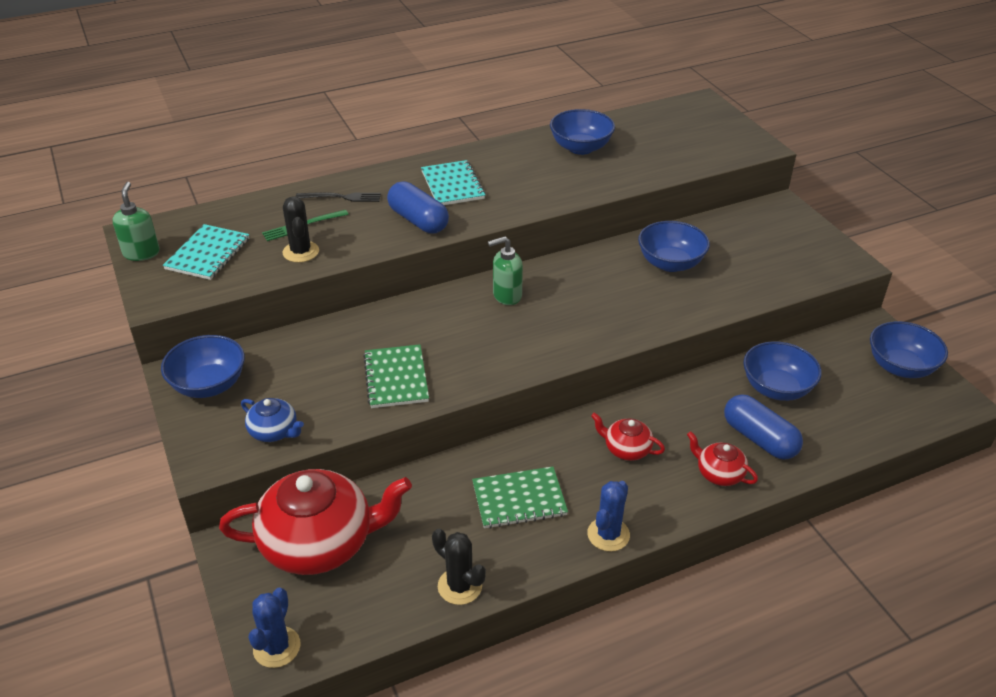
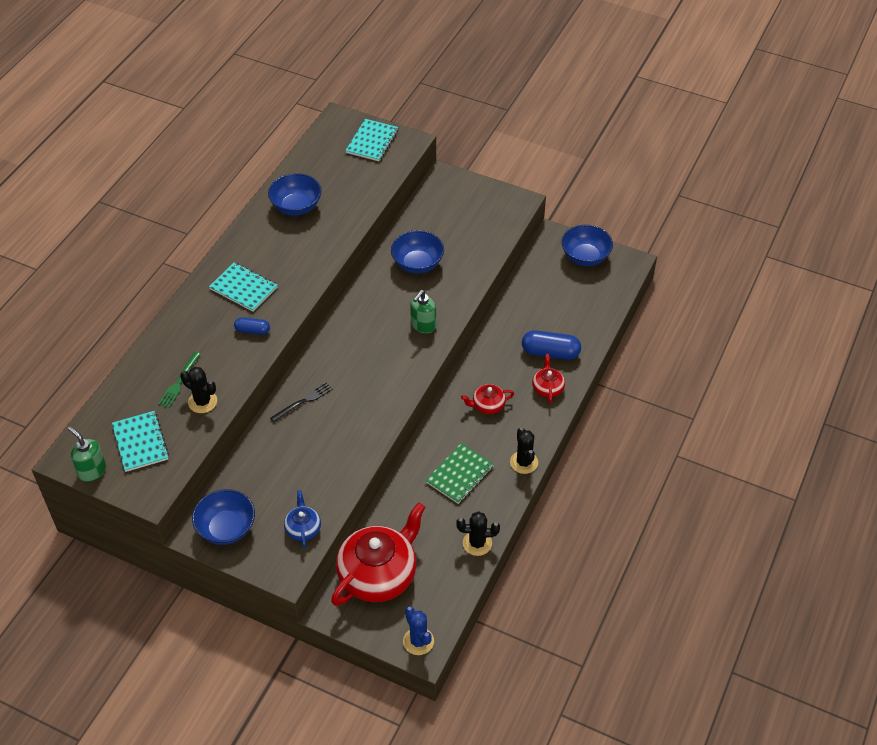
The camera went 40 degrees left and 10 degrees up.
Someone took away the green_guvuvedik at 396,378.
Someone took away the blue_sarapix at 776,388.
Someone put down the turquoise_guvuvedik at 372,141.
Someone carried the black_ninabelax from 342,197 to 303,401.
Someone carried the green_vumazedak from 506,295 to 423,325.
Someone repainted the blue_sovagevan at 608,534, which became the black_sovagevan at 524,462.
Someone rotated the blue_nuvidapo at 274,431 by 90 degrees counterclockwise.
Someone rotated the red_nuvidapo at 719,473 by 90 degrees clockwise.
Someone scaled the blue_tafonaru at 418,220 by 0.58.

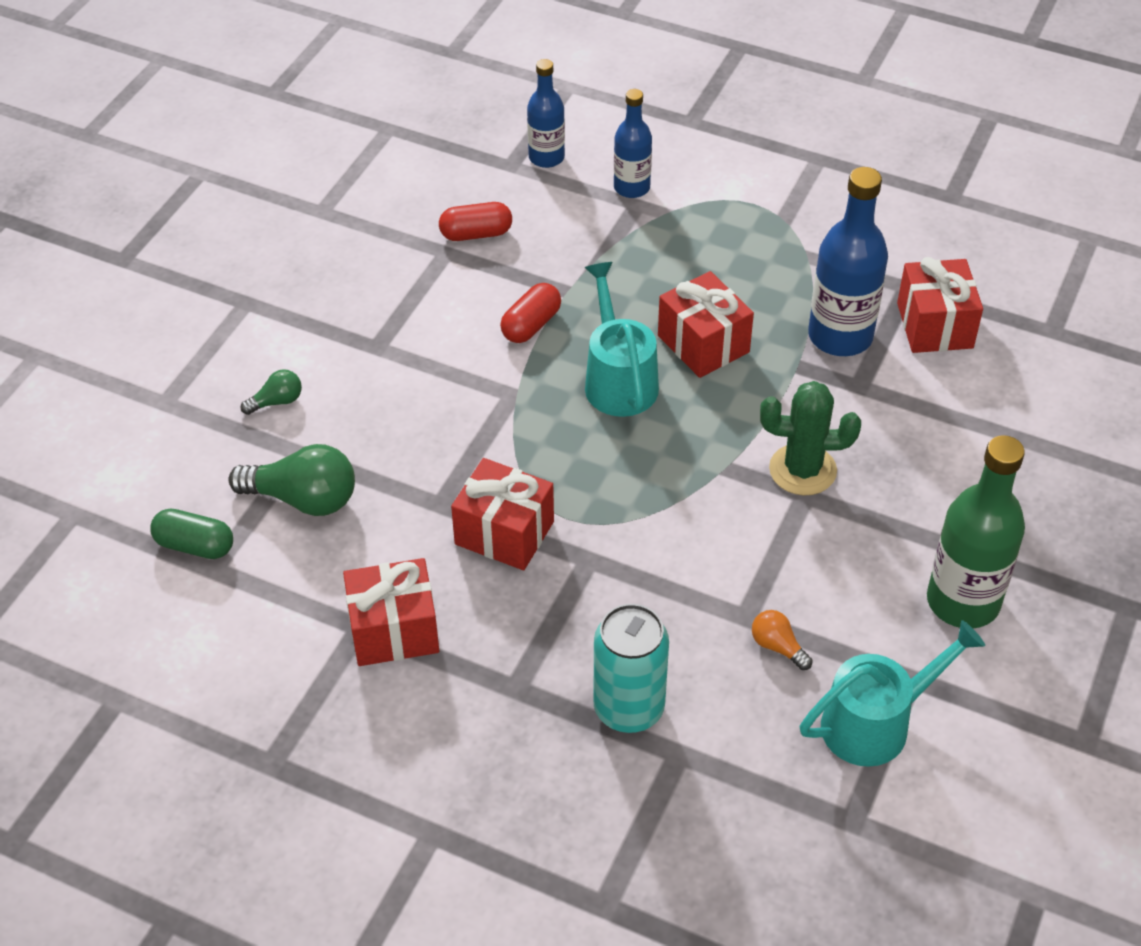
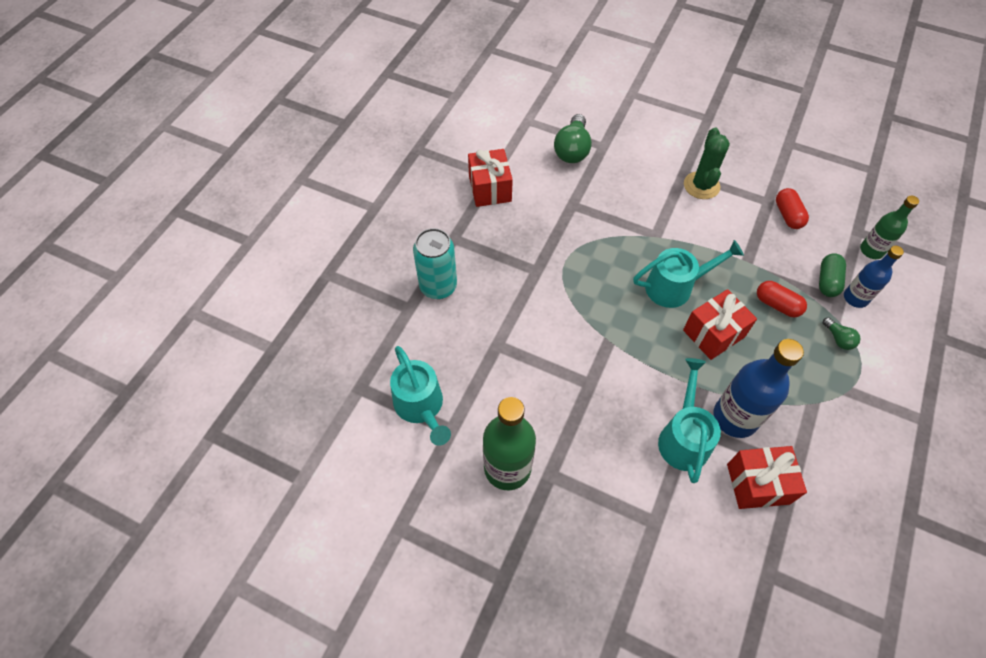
The camera went 90 degrees right and 10 degrees up.
Someone took away the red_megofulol at 504,533.
Someone took away the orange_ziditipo at 777,646.
Someone put down the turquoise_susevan at 683,437.
Someone carried the green_tafonaru from 195,545 to 827,281.
Someone carried the green_ziditipo from 277,401 to 838,339.
Someone carried the red_tafonaru from 531,325 to 777,305.
Someone carried the green_sovagevan from 802,470 to 701,185.
Someone repainted the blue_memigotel at 546,157, which became the green_memigotel at 871,250.

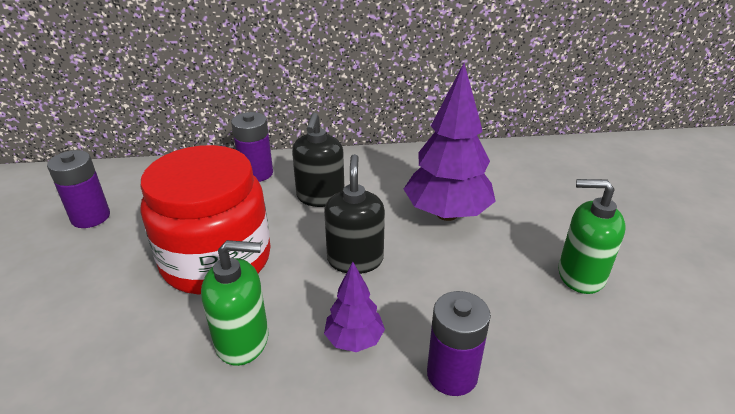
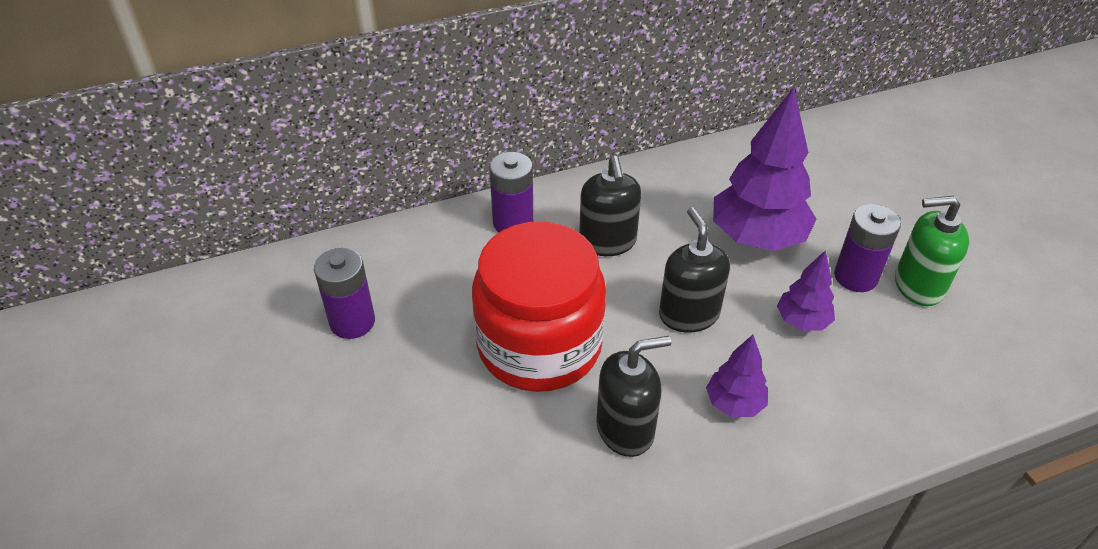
The camera went 15 degrees left and 10 degrees up.
Someone put down the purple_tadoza at 802,321.
Someone carried the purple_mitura from 452,374 to 855,277.
Someone repainted the green_vumazedak at 243,340, which became the black_vumazedak at 625,429.

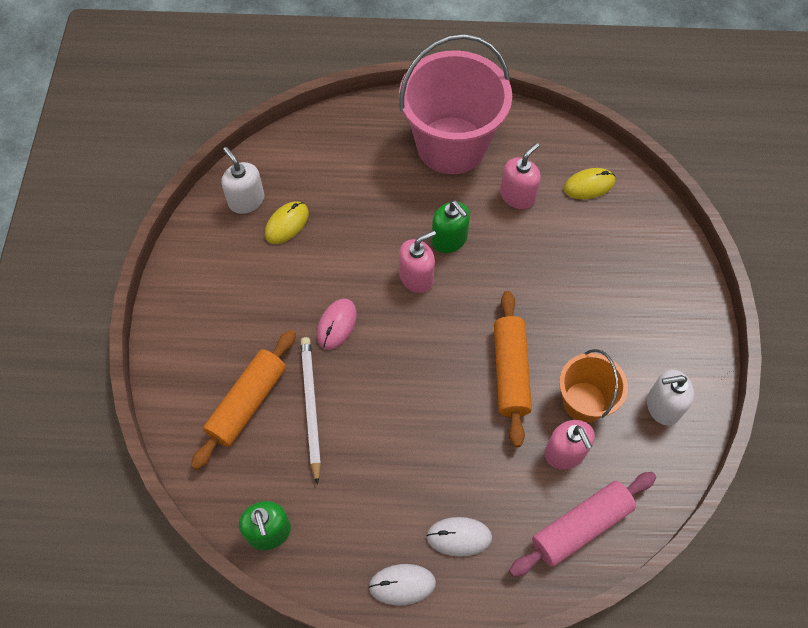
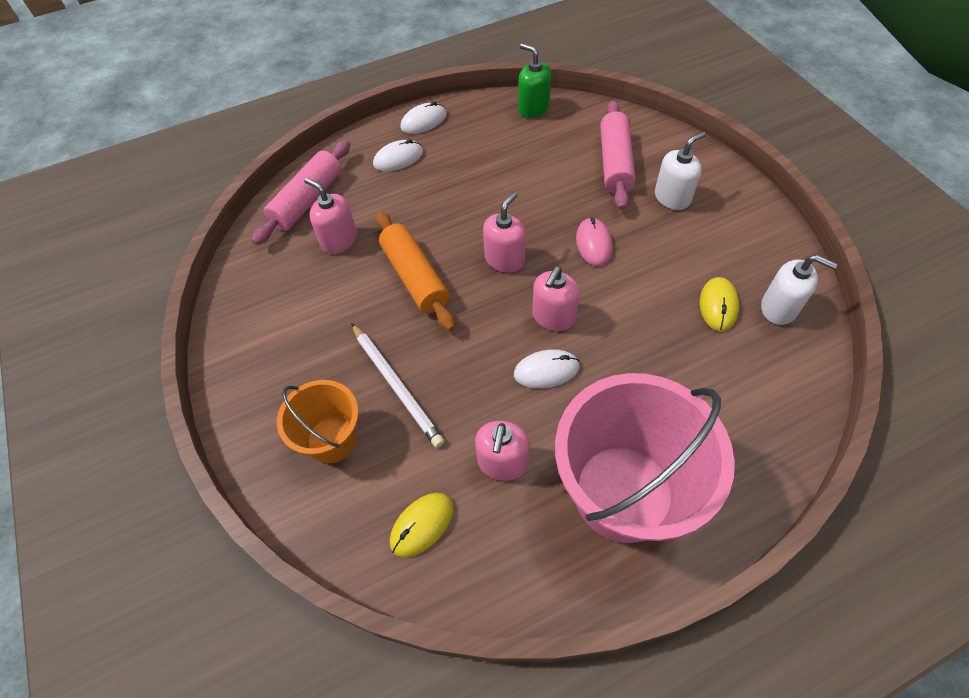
The camera went 155 degrees right and 5 degrees down.
Someone put down the pink_vumazedak at 504,259.
Someone carried the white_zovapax from 310,407 to 396,385.
Someone carried the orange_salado from 584,402 to 332,439.
Someone carried the white_vumazedak from 663,406 to 672,197.
Someone swapped the green_vumazedak at 449,239 for the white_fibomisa at 546,370.
Someone repainted the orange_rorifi at 247,403, which became the pink_rorifi at 615,163.

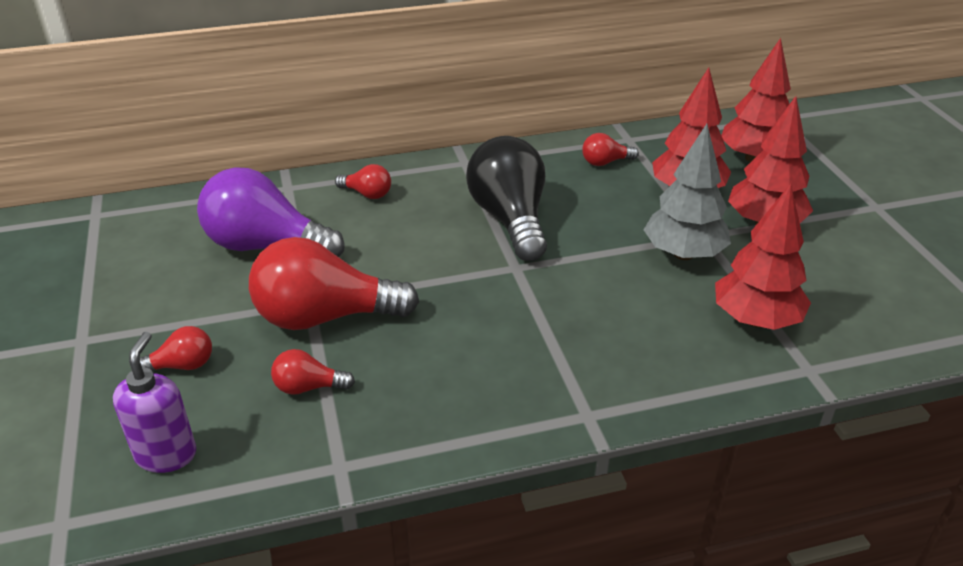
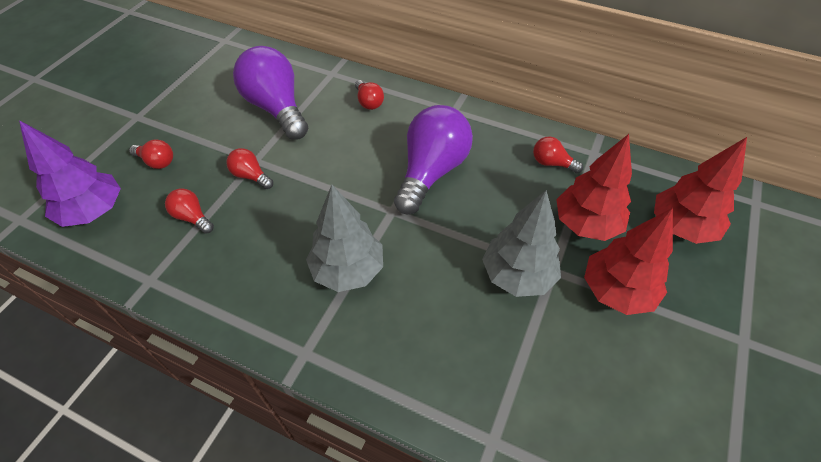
The camera went 40 degrees right and 15 degrees up.
Someone took away the red_tadoza at 755,320.
Someone put down the grey_tadoza at 348,270.
Someone swapped the purple_vumazedak at 166,454 for the purple_tadoza at 93,212.
Someone repainted the black_ziditipo at 510,219, which became the purple_ziditipo at 431,172.
Someone scaled the red_ziditipo at 325,317 by 0.45.

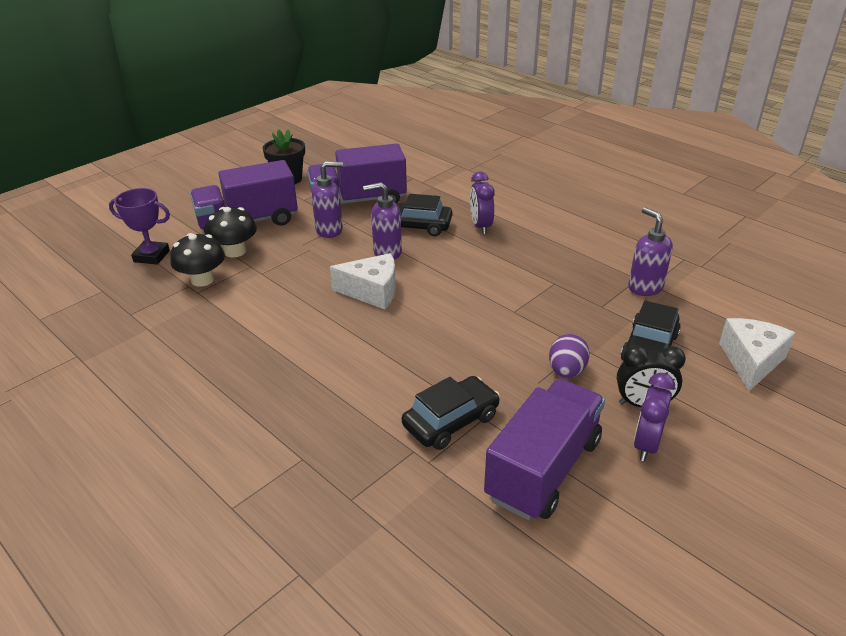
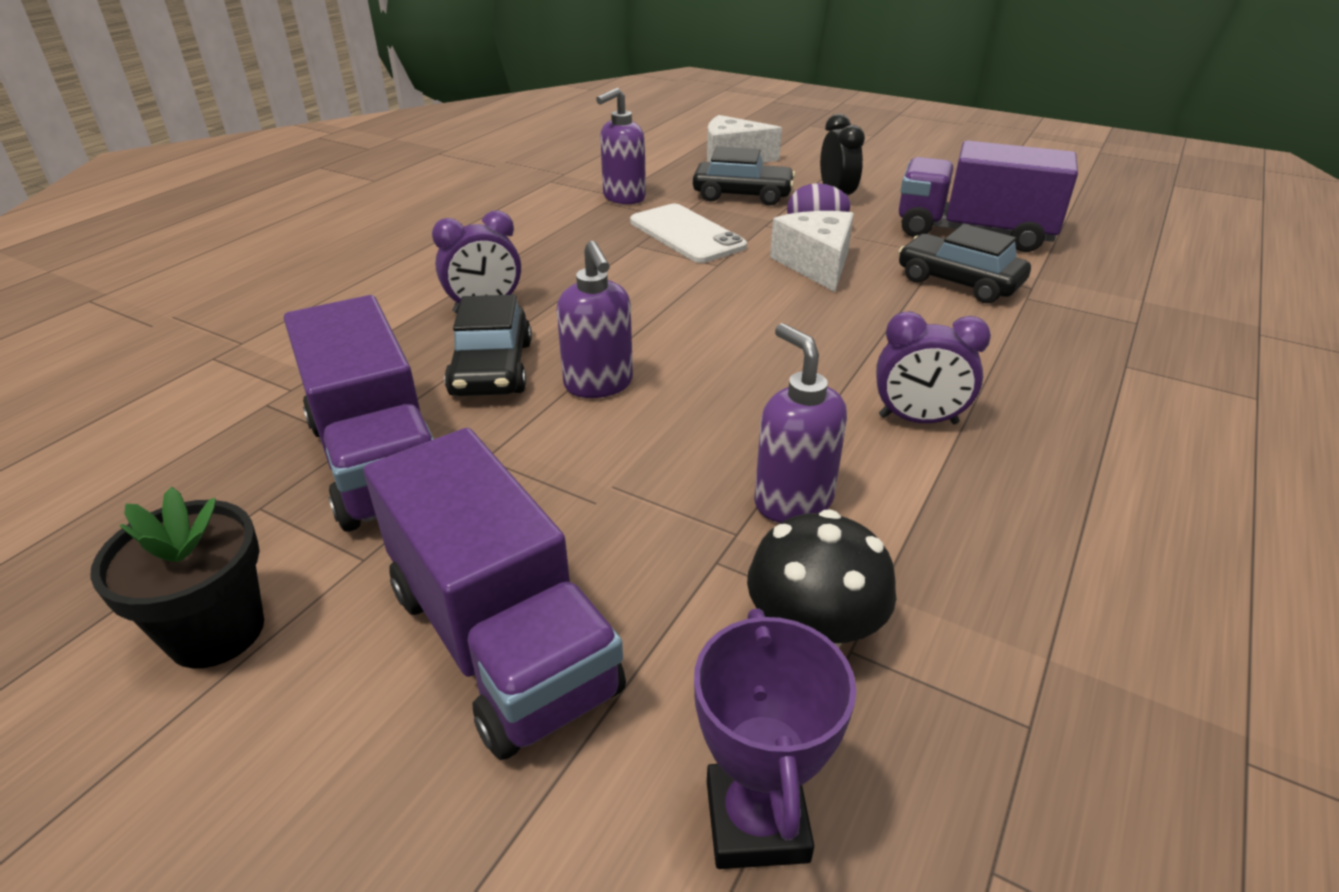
The camera went 105 degrees left and 0 degrees up.
Someone took away the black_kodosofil at 235,251.
Someone put down the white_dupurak at 686,234.
Someone carried the purple_vumazedak from 329,230 to 792,501.
Someone carried the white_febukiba from 372,291 to 816,264.
Someone carried the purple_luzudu from 646,444 to 918,420.

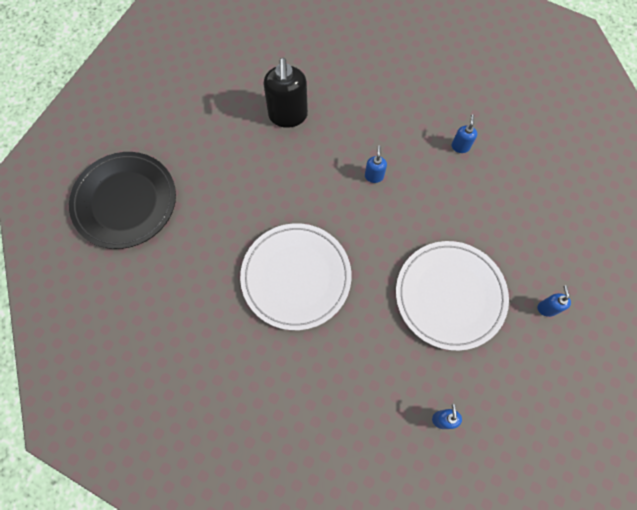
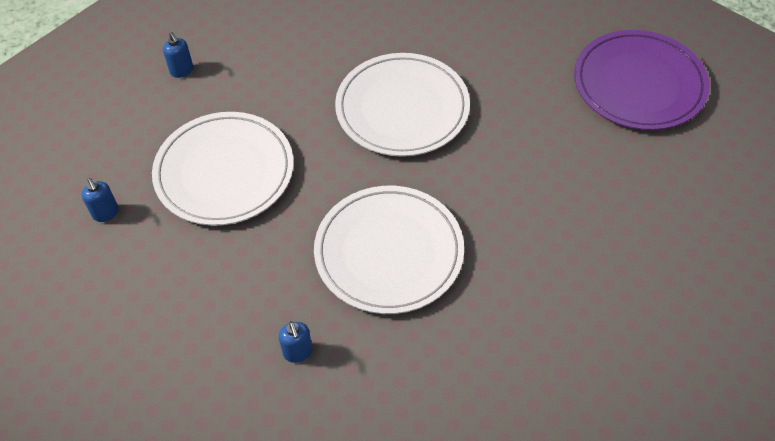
The camera went 150 degrees right and 15 degrees down.
Someone took away the black_vumazedak at 288,115.
Someone swapped the blue_vumazedak at 374,176 for the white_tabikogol at 389,252.
Someone repainted the black_tabikogol at 125,201, which became the purple_tabikogol at 639,84.

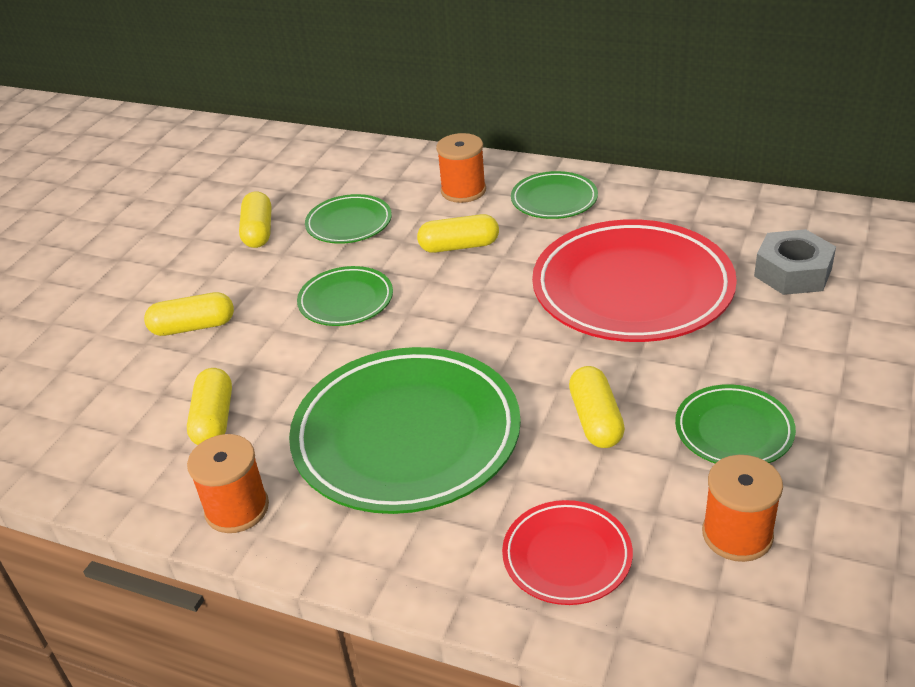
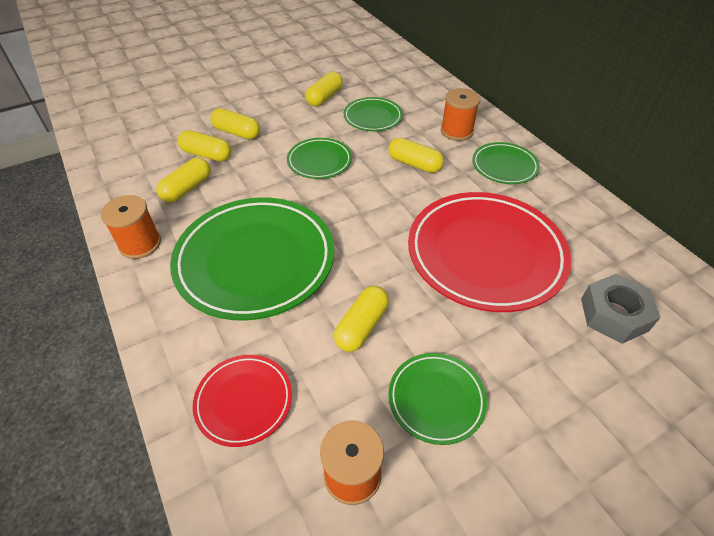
The camera went 35 degrees right and 10 degrees up.
Someone put down the yellow_tafonaru at 206,155.

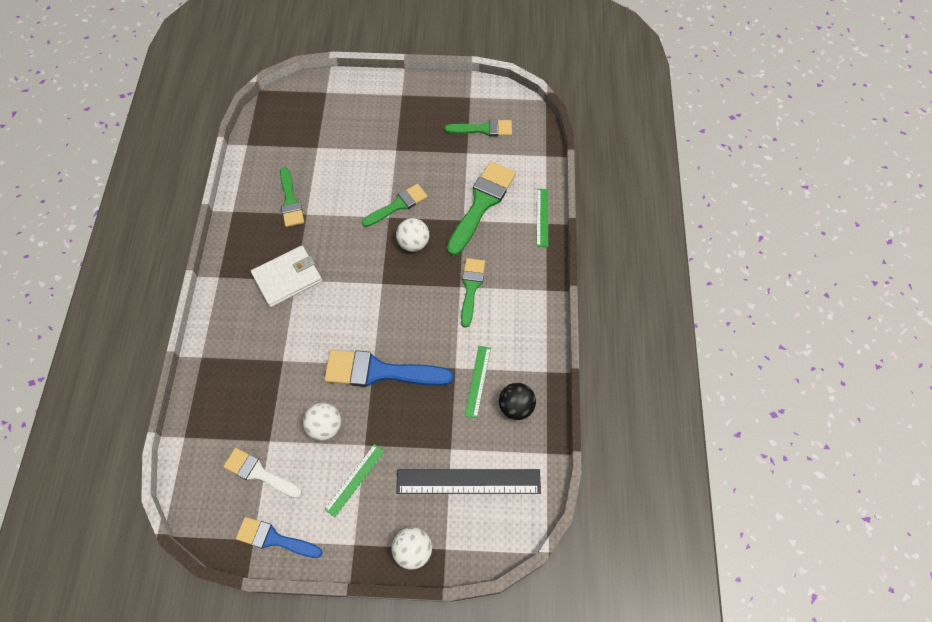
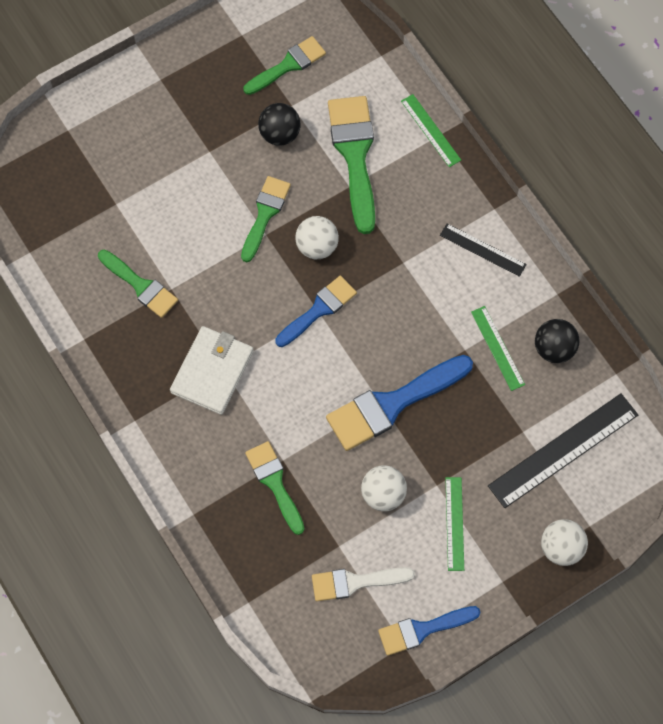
The camera went 35 degrees left and 5 degrees up.
Someone put down the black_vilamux at 280,134.
Someone put down the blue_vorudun at 319,310.
Someone put down the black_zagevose at 482,250.
Someone carried the green_vorudun from 471,287 to 274,483.

